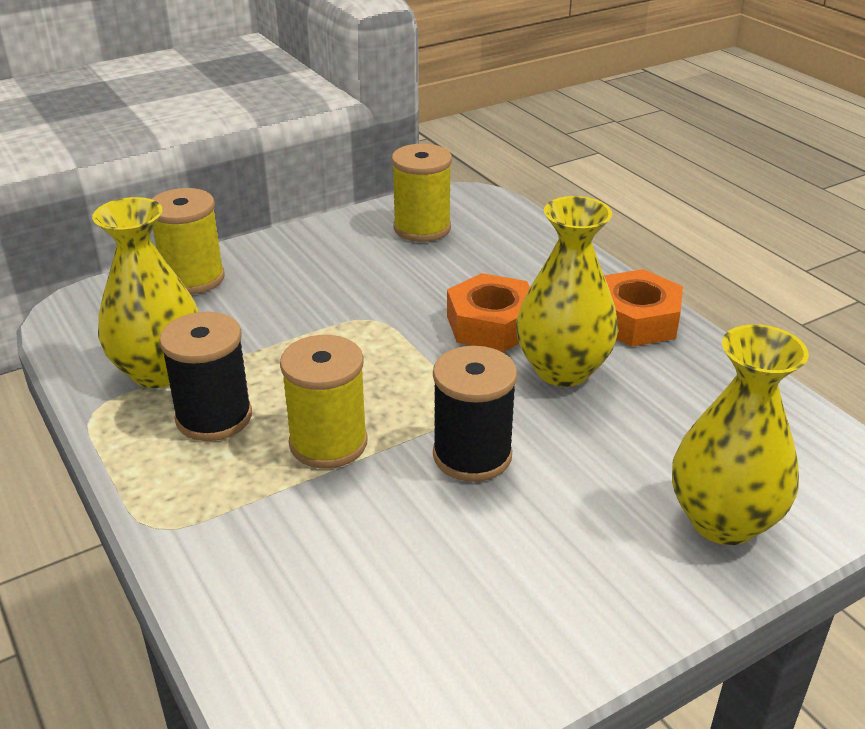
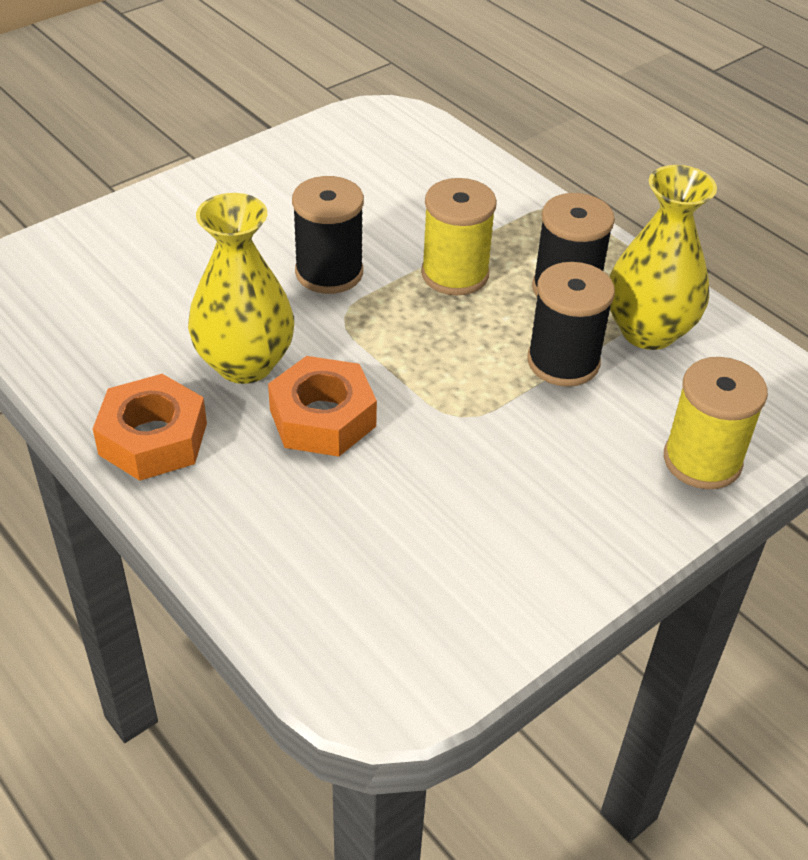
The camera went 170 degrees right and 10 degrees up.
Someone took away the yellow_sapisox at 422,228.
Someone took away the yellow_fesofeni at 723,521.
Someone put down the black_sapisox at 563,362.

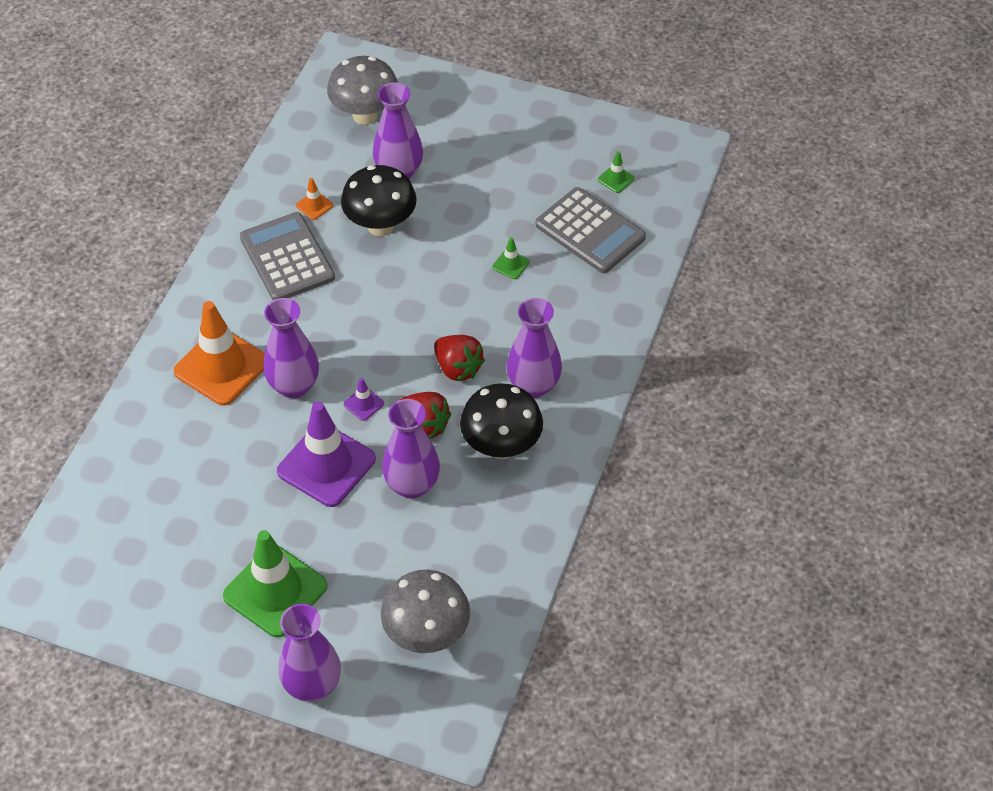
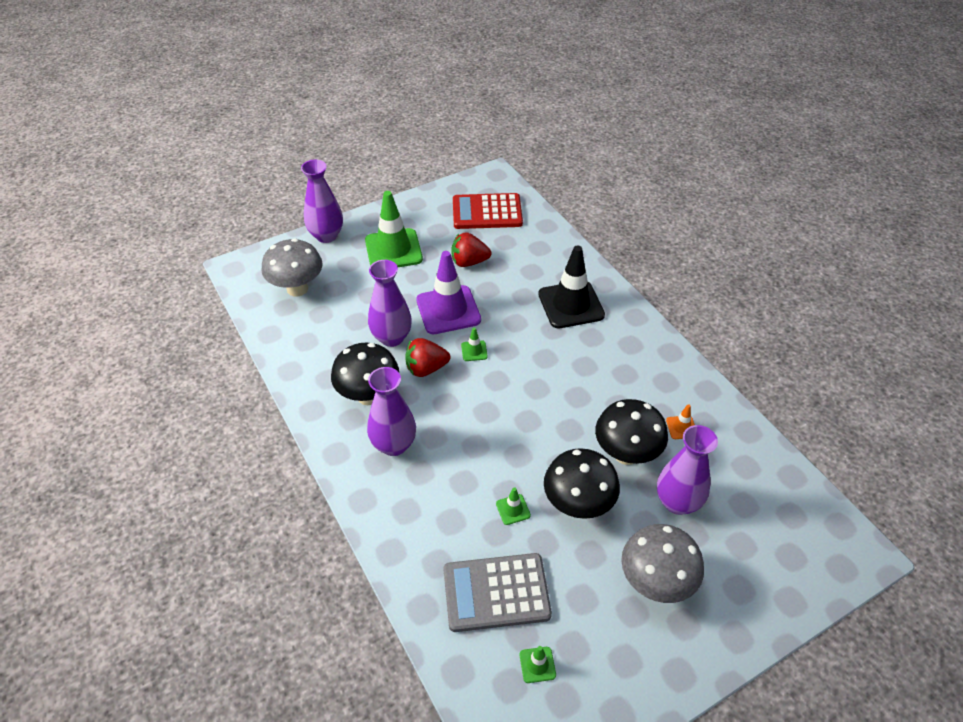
The camera went 130 degrees right and 5 degrees down.
Someone took away the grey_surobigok at 287,258.
Someone took away the purple_fesofeni at 294,386.
Someone put down the red_surobigok at 487,212.
Someone put down the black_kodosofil at 578,505.
Someone carried the grey_kodosofil from 365,115 to 655,582.
Someone carried the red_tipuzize from 458,368 to 469,262.
Someone repainted the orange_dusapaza at 221,367, which became the black_dusapaza at 571,305.
Someone repainted the purple_dusapaza at 363,404, which became the green_dusapaza at 474,351.

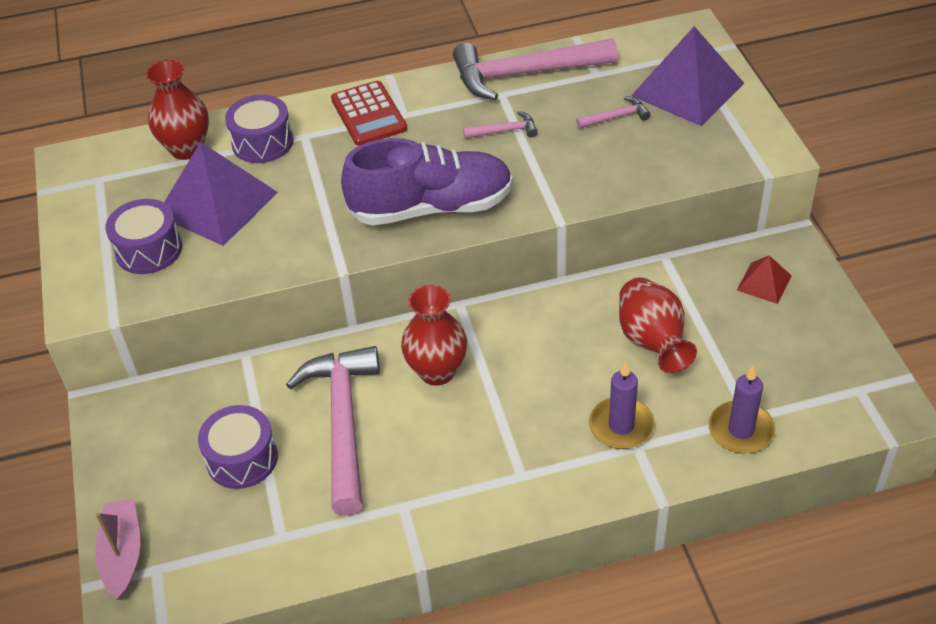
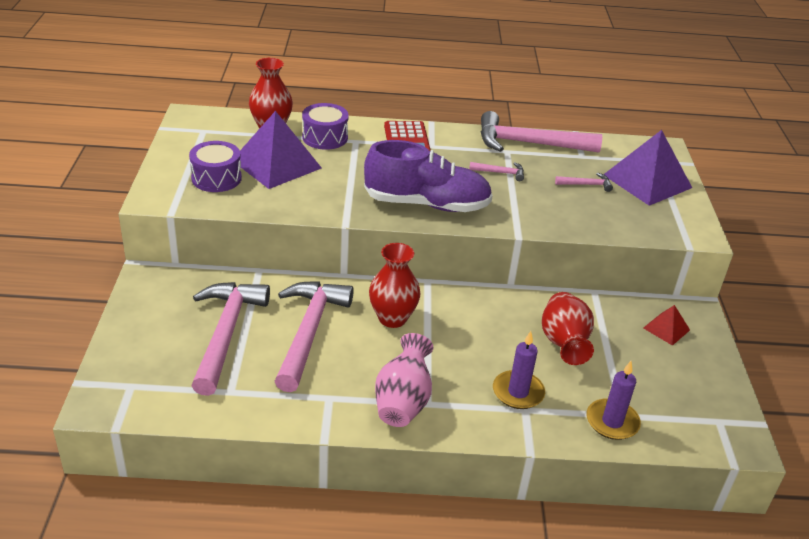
The camera went 10 degrees right and 10 degrees down.
Someone took away the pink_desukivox at 123,554.
Someone put down the pink_fesofeni at 403,402.
Someone swapped the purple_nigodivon at 242,459 for the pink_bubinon at 226,333.

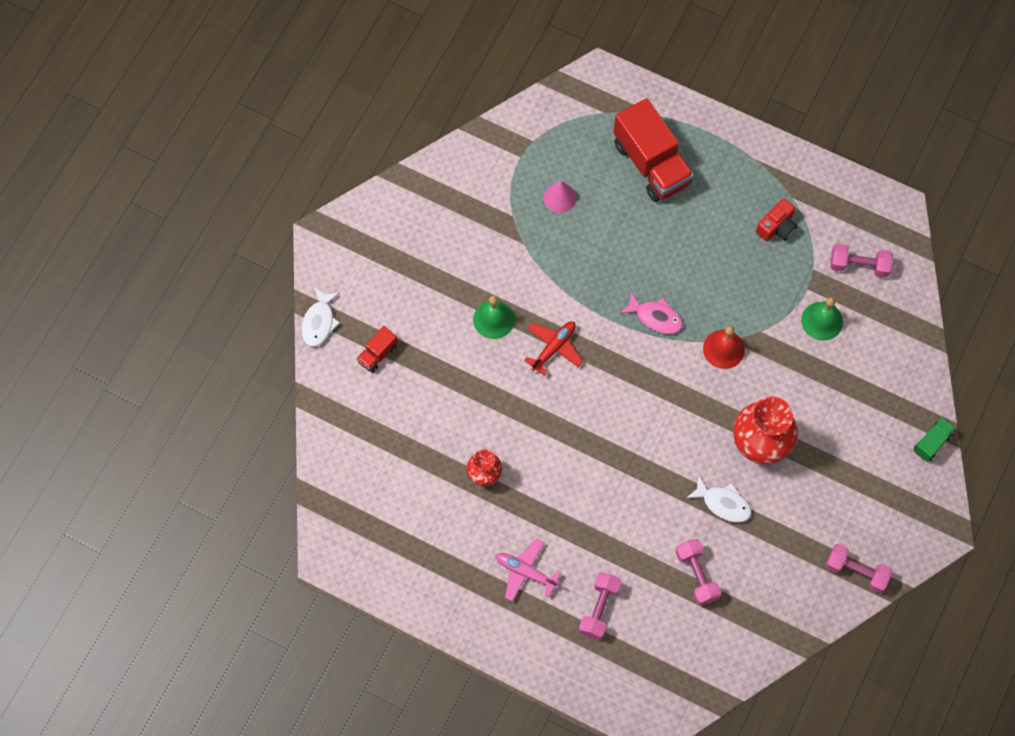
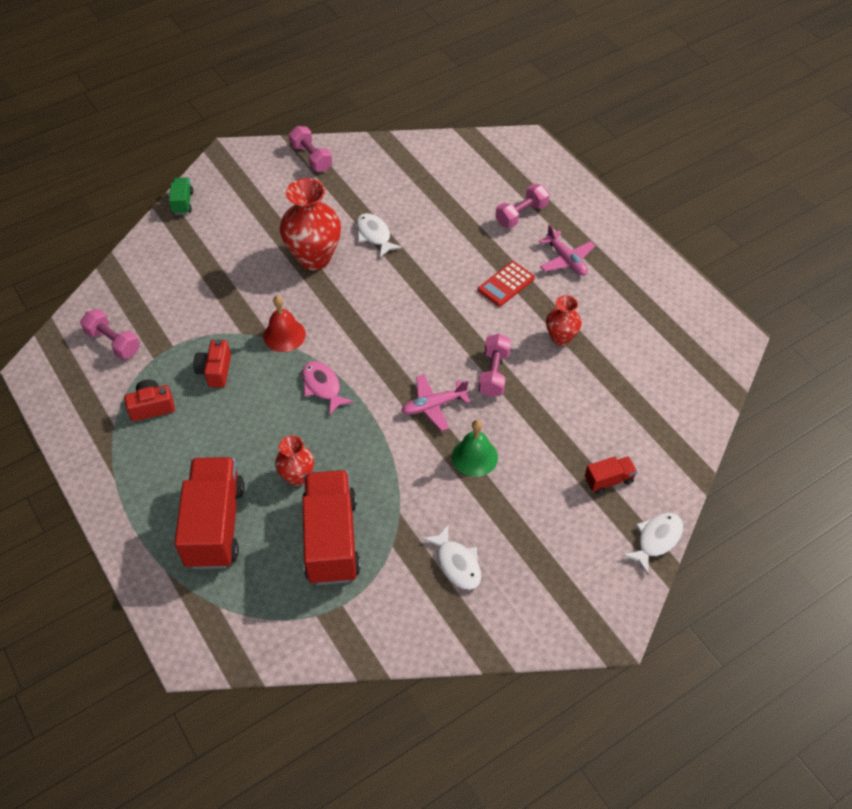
The camera went 150 degrees left and 15 degrees down.
Someone took away the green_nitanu at 822,321.
Someone put down the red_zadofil at 215,371.
Someone put down the red_fesofeni at 297,476.
Someone put down the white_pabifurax at 457,563.
Someone put down the red_surobigok at 506,284.
Someone carried the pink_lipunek from 696,575 to 494,373.
Someone swapped the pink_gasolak at 559,197 for the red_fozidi at 331,539.
Someone repainted the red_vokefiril at 554,348, which became the pink_vokefiril at 433,405.
Someone rotated the green_fozidi at 931,443 by 105 degrees clockwise.

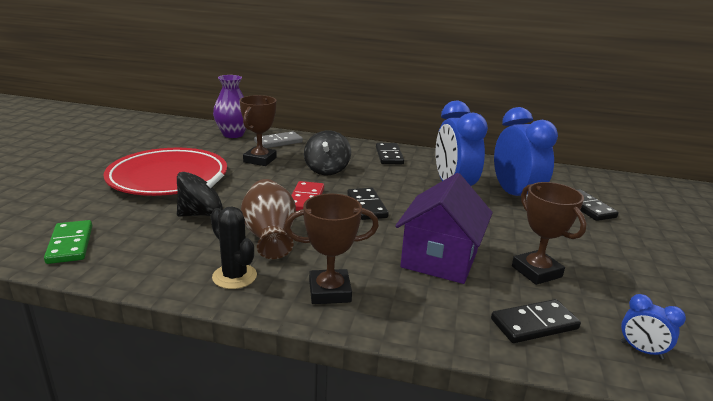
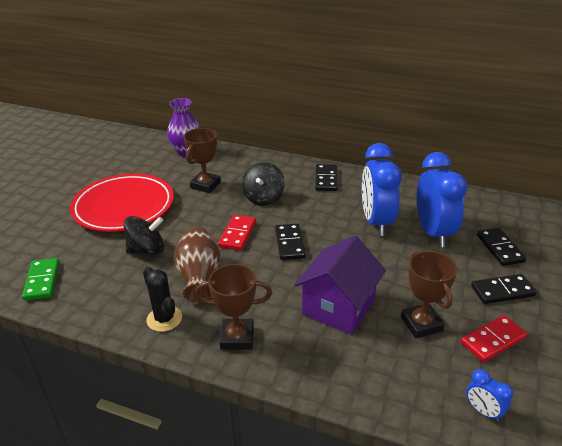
The camera went 10 degrees right and 10 degrees up.
Someone took away the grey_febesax at 278,142.
Someone put down the red_febesax at 493,340.
Someone carried the black_febesax from 534,324 to 502,291.

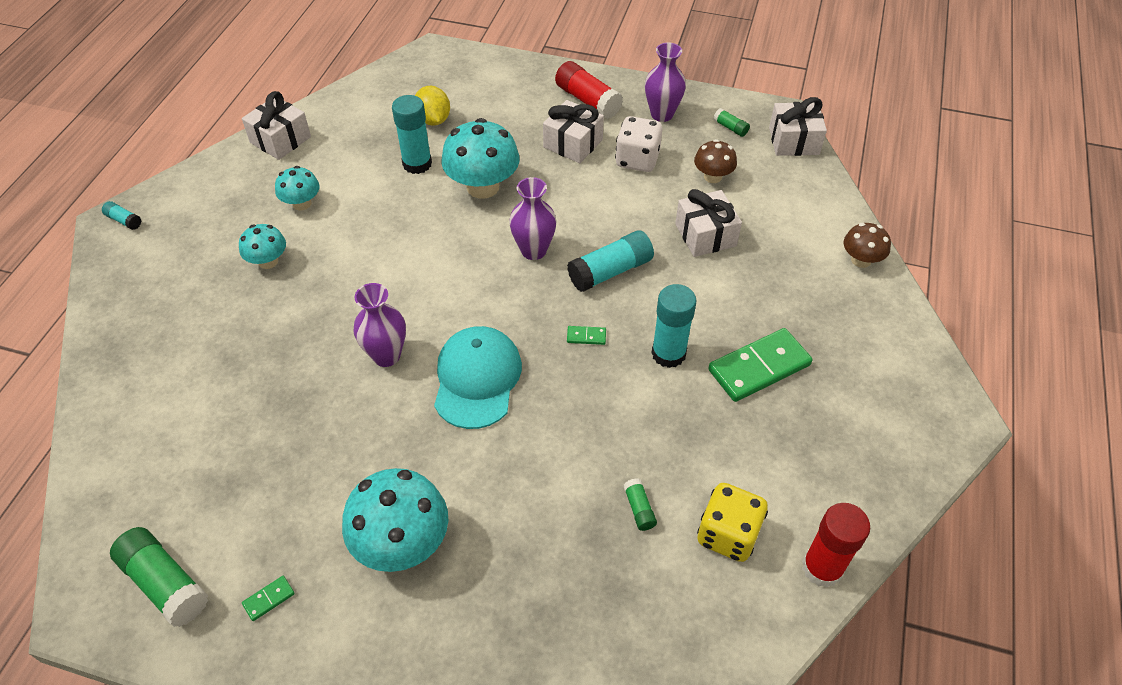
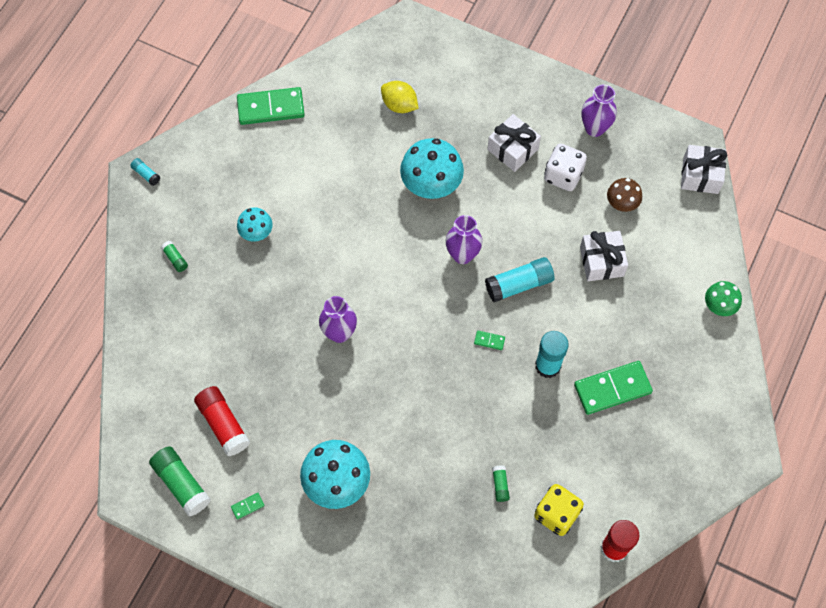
The camera went 10 degrees right and 15 degrees up.
Someone took away the turquoise_kodosofil at 302,203.
Someone took away the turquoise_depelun at 417,164.
Someone took away the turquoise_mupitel at 477,379.
Someone carried the red_depelun from 588,100 to 223,424.
Someone carried the green_depelun from 730,128 to 175,259.
Someone swapped the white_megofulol at 280,140 for the green_febesax at 271,108.
Someone repainted the brown_kodosofil at 861,260, which became the green_kodosofil at 719,305.
Someone rotated the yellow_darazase at 433,120 by 45 degrees counterclockwise.

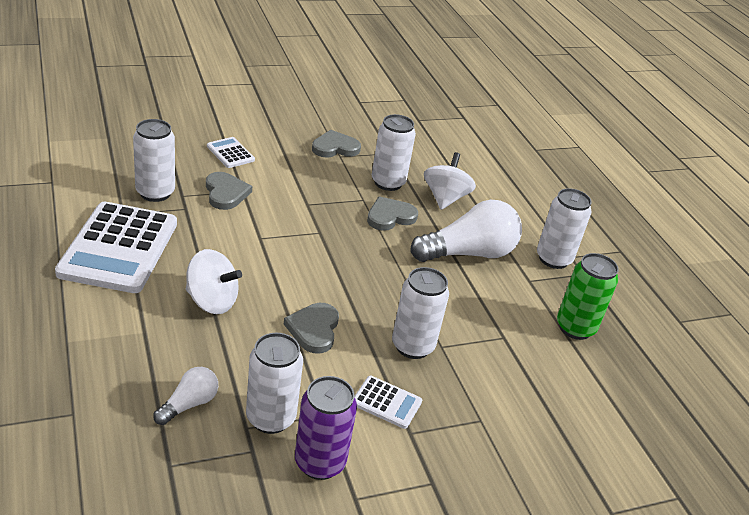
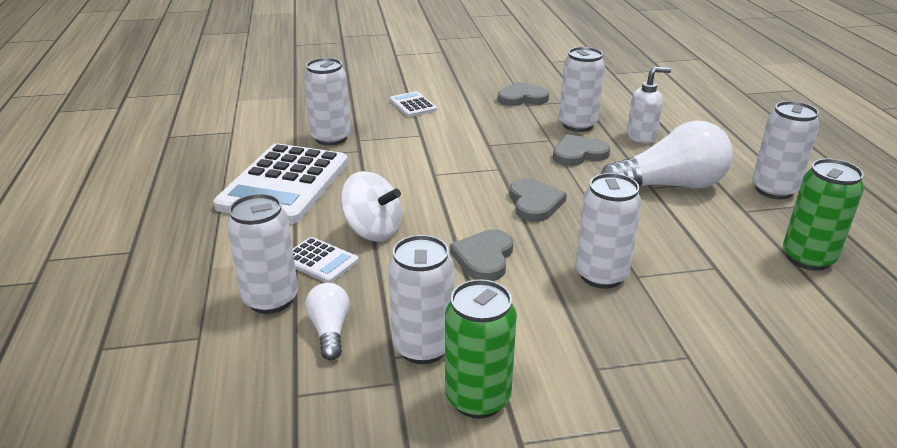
The camera went 15 degrees right and 5 degrees down.
Someone put down the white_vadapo at 271,299.
Someone carried the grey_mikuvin from 226,193 to 534,203.
Someone carried the white_surobigok from 386,402 to 320,261.
Someone swapped the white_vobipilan at 445,198 for the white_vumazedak at 642,137.
Someone repainted the purple_vadapo at 320,462, which became the green_vadapo at 478,398.
Someone rotated the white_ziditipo at 189,404 by 60 degrees counterclockwise.

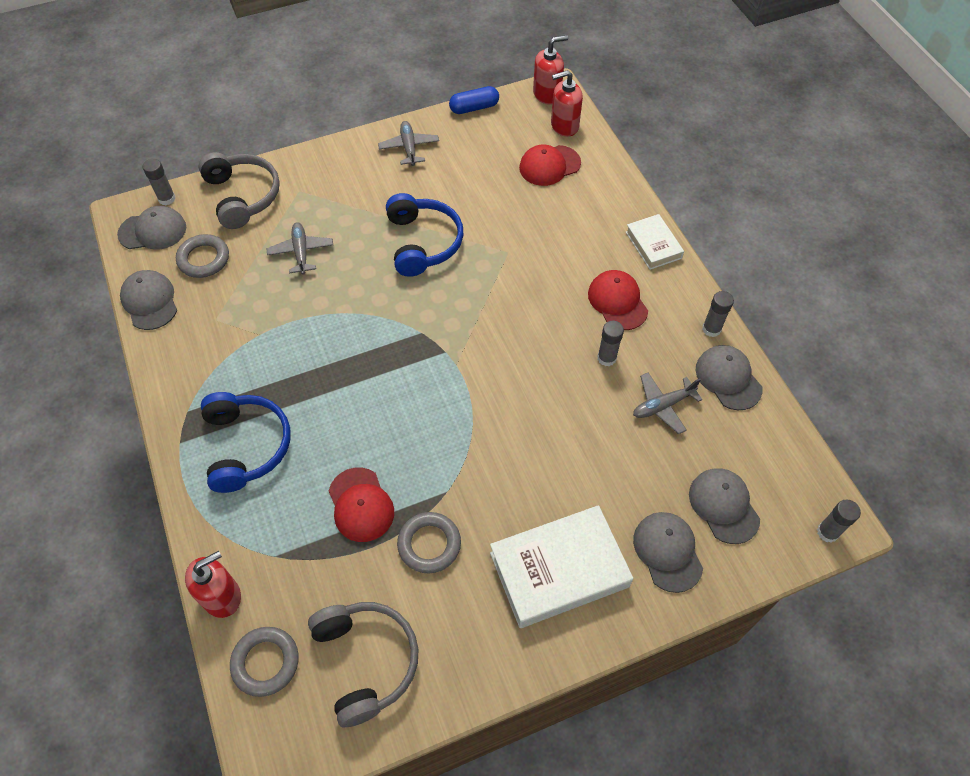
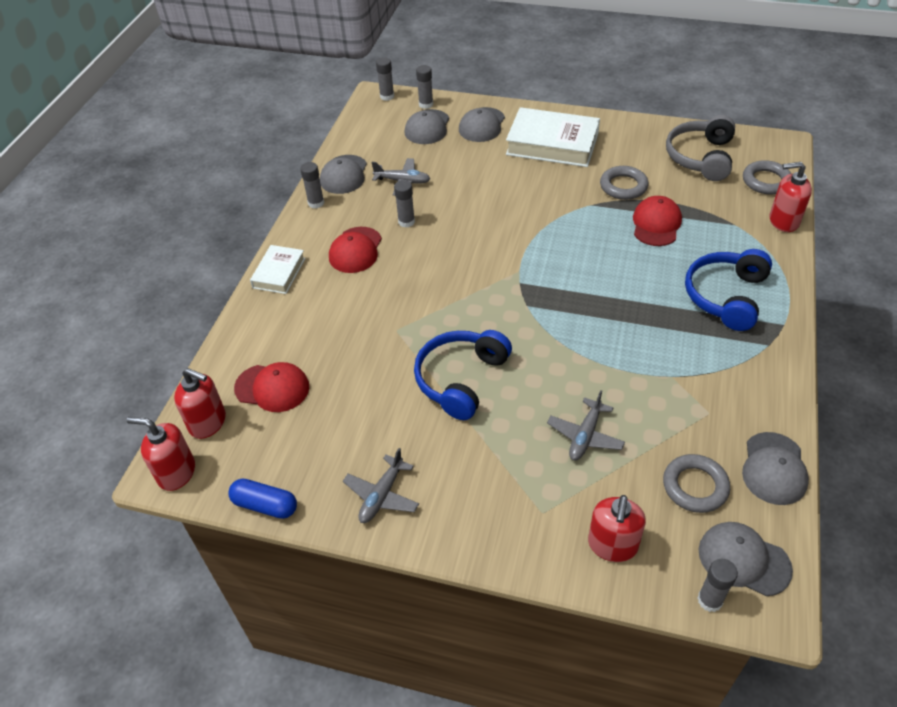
The camera went 140 degrees left and 10 degrees down.
Someone put down the grey_depelun at 426,104.
Someone swapped the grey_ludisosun at 242,196 for the red_vumazedak at 612,545.

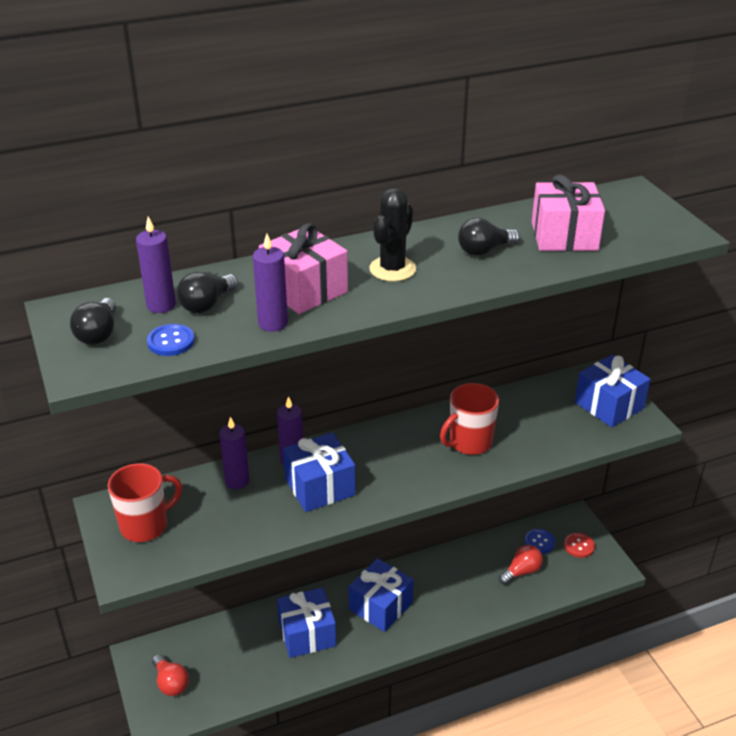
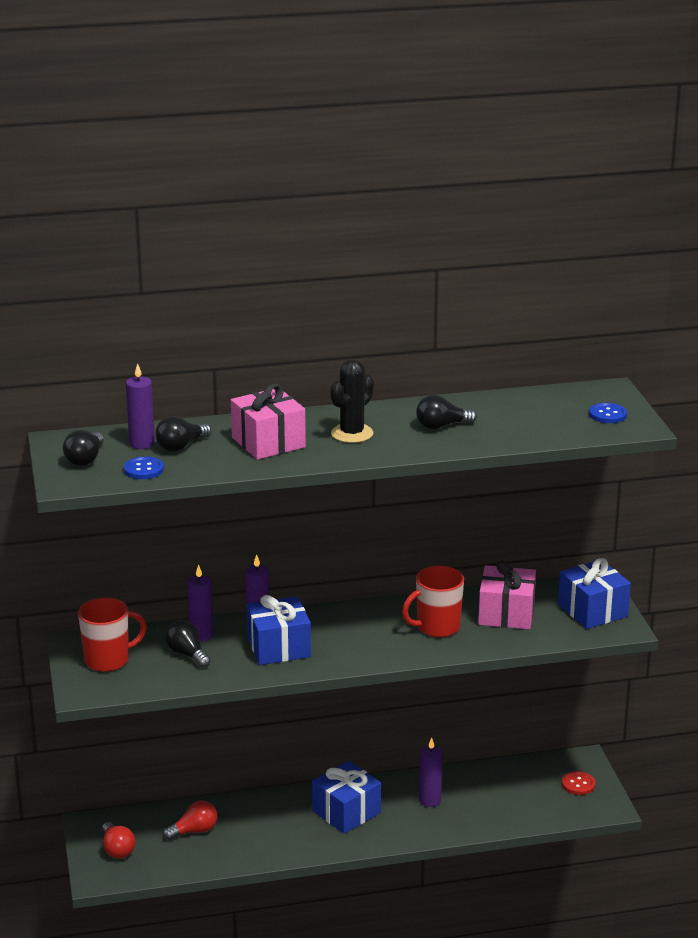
The camera went 10 degrees right and 10 degrees down.
Someone took away the blue_megofulol at 307,634.
Someone put down the black_ziditipo at 187,654.
Someone carried the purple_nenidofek from 273,323 to 430,800.
Someone carried the red_ziditipo from 521,571 to 194,831.
Someone carried the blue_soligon from 539,542 to 607,414.
Someone carried the pink_megofulol from 564,236 to 506,614.

